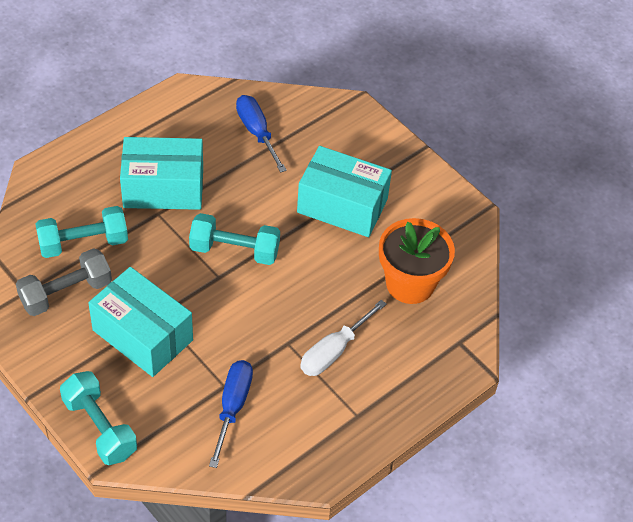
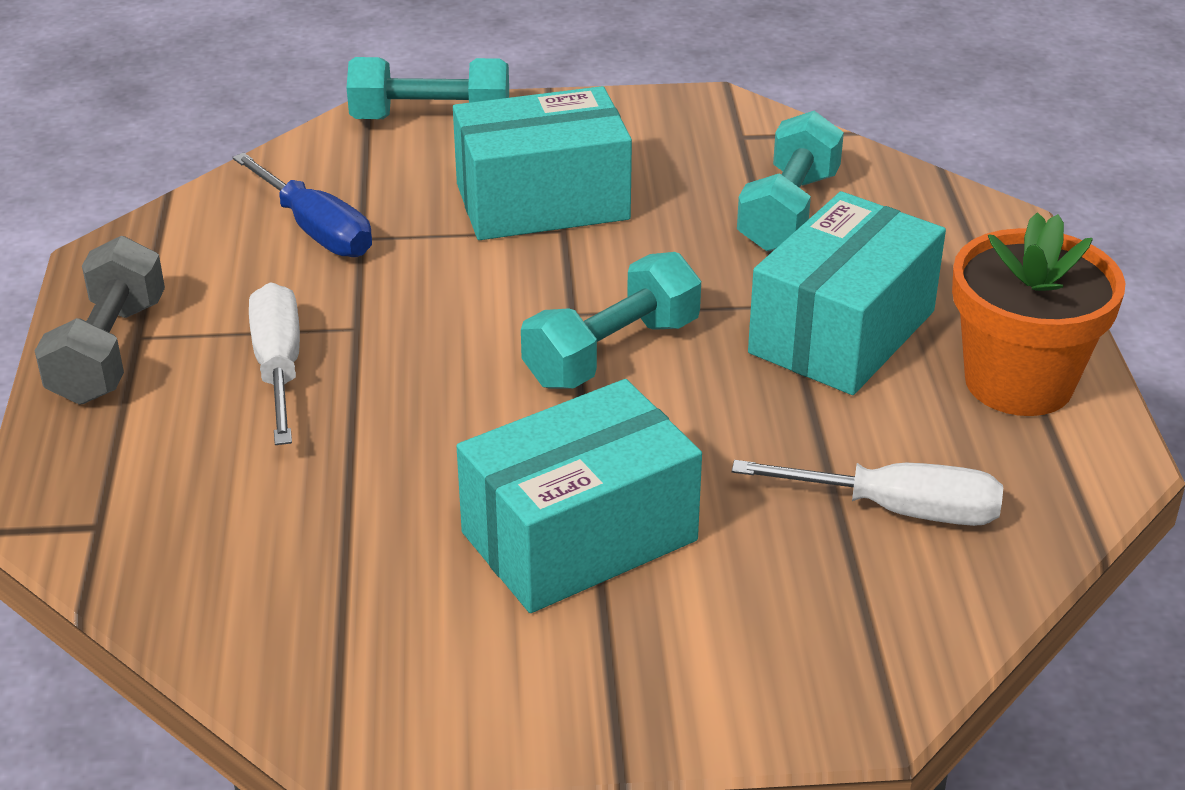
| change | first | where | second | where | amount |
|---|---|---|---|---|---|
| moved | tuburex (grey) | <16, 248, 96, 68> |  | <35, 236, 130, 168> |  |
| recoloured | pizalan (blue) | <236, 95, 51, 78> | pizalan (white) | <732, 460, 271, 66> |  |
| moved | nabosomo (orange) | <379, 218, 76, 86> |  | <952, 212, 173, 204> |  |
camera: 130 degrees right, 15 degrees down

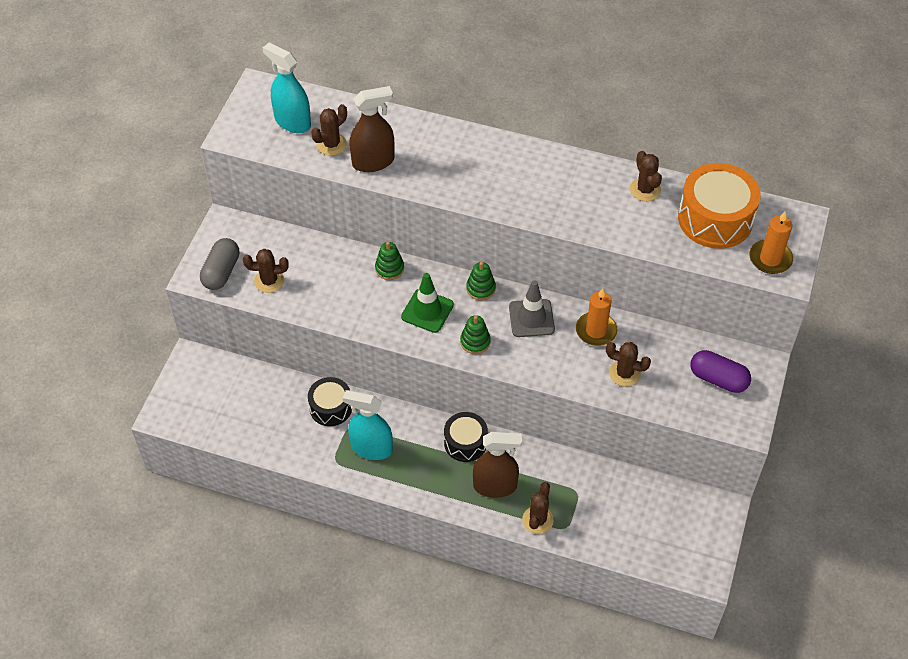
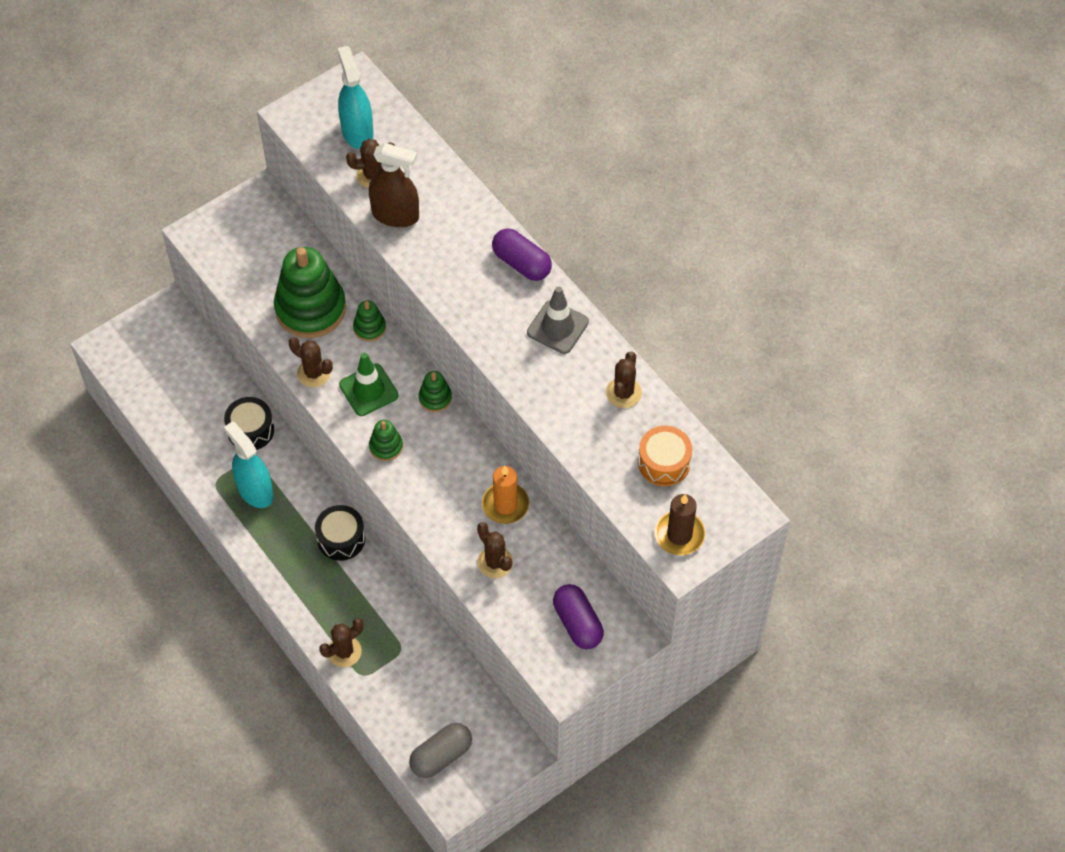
| change | first | where | second | where | amount |
|---|---|---|---|---|---|
| moved | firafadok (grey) | <200, 238, 40, 52> |  | <409, 723, 63, 55> |  |
| moved | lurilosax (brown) | <243, 249, 46, 44> |  | <289, 337, 44, 50> |  |
| removed | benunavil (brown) | <473, 432, 49, 66> |  |  |  |
| moved | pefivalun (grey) | <509, 280, 46, 57> |  | <527, 286, 62, 68> |  |
| resized | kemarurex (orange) | <678, 163, 83, 86> |  | <638, 426, 54, 60> | x0.61 |
| recoloured | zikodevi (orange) | <749, 212, 44, 62> | zikodevi (brown) | <655, 494, 50, 61> |  |
| added |  |  | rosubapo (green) | <274, 247, 72, 91> |  |
| added |  |  | firafadok (purple) | <492, 229, 60, 52> |  |
camera: 35 degrees right, 5 degrees up

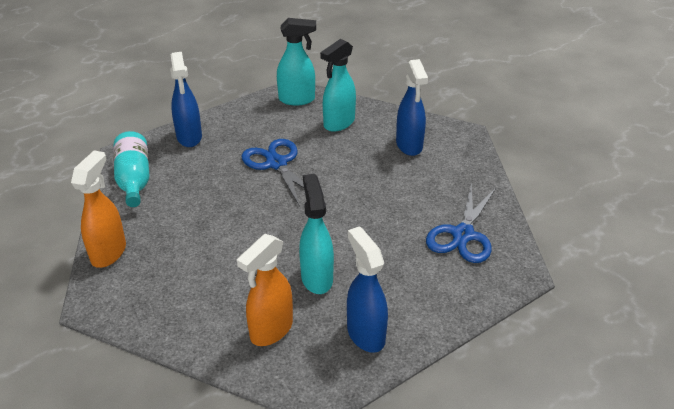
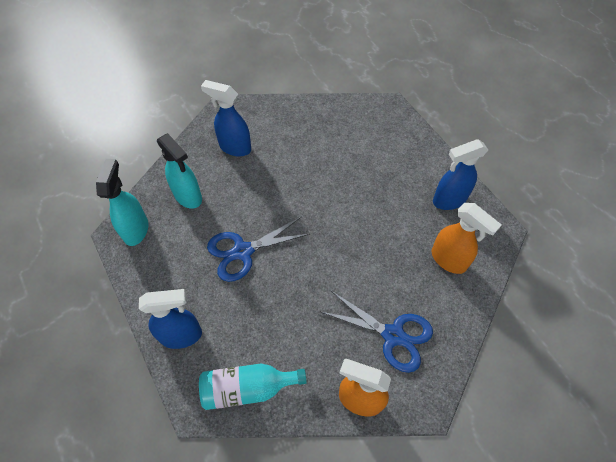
| change | first | where | second | where | amount |
|---|---|---|---|---|---|
| removed | benunavil (turquoise) | <299, 174, 35, 120> |  |  |  |
| turned | benunavil (blue) | <396, 59, 32, 97> |  | <201, 80, 50, 76> | 150 degrees counterclockwise |
| moved | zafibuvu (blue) | <426, 183, 70, 80> |  | <321, 291, 112, 82> |  |
camera: 85 degrees left, 20 degrees up

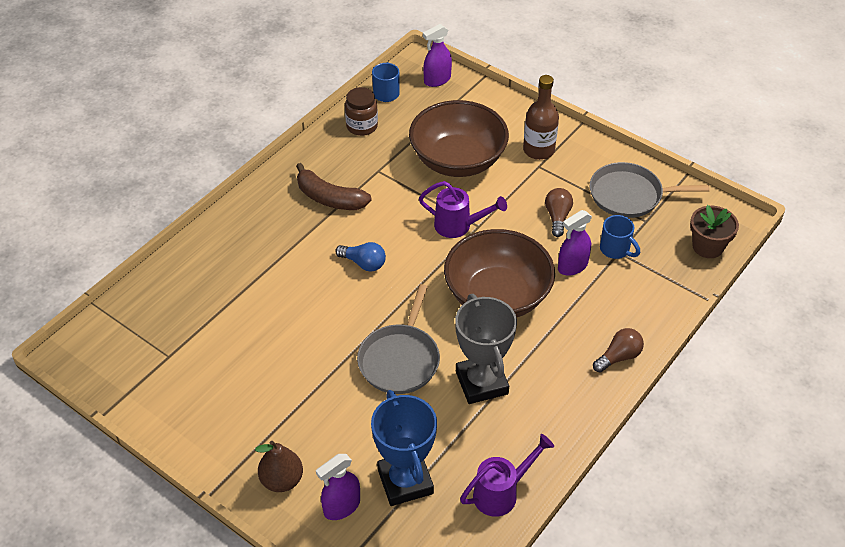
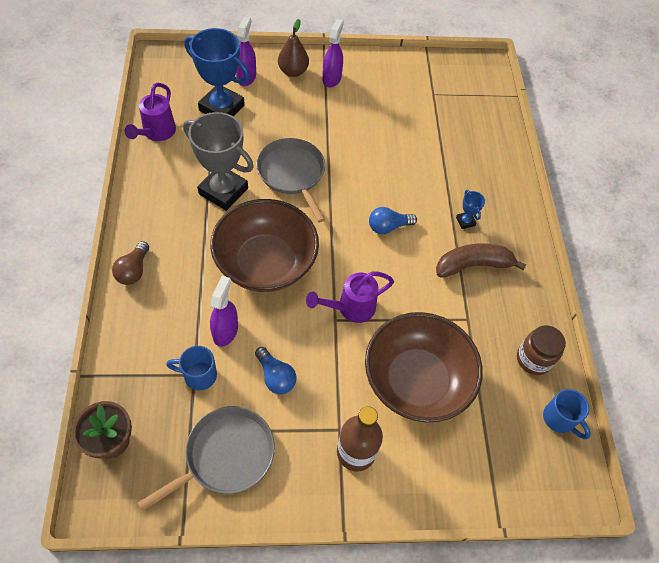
| change | first | where | second | where | amount |
|---|---|---|---|---|---|
| moved | benunavil (purple) | <423, 24, 29, 63> |  | <322, 19, 22, 68> |  |
| recoloured | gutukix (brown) | <545, 188, 28, 49> | gutukix (blue) | <255, 347, 41, 47> |  |
| added |  |  | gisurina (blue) | <456, 190, 29, 39> |  |
camera: 135 degrees right, 10 degrees up

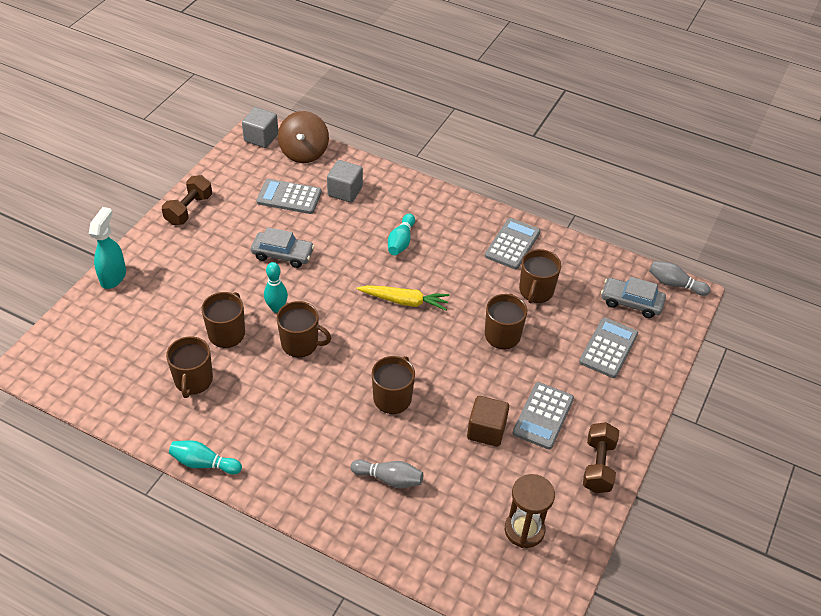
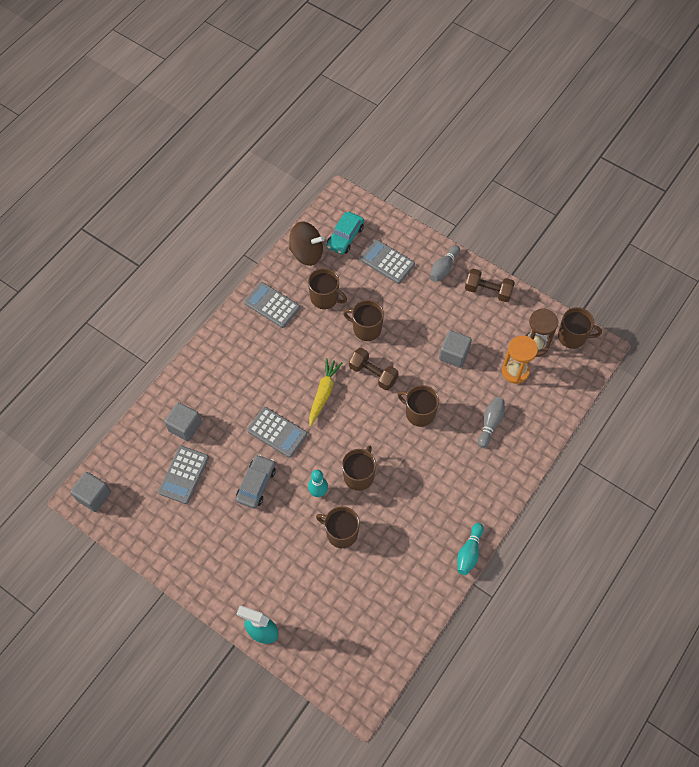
| change | first | where | second | where | amount |
|---|---|---|---|---|---|
| moved | tuburex (brown) | <162, 175, 50, 50> |  | <349, 348, 49, 42> |  |
| moved | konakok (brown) | <166, 337, 47, 61> |  | <558, 307, 44, 42> |  |
| moved | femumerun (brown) | <278, 111, 51, 52> |  | <289, 221, 36, 45> |  |
| removed | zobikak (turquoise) | <388, 214, 27, 41> |  |  |  |
| recoloured | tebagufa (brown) | <467, 396, 42, 51> | tebagufa (grey) | <439, 330, 33, 38> |  |
| moved | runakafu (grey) | <513, 382, 61, 67> |  | <247, 407, 60, 51> |  |
| recoloured | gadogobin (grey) | <601, 277, 65, 41> | gadogobin (turquoise) | <326, 212, 38, 43> |  |
| moved | zobikak (grey) | <649, 261, 62, 35> |  | <430, 245, 30, 37> |  |
| added |  |  | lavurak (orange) | <502, 336, 36, 48> |  |
camera: 80 degrees left, 15 degrees up

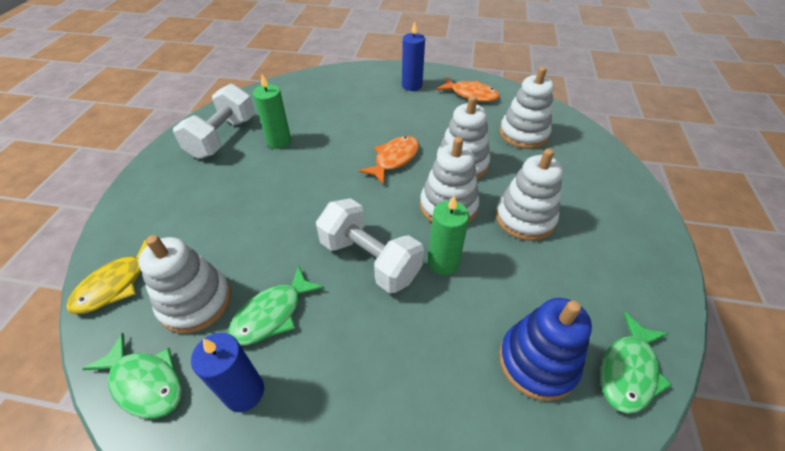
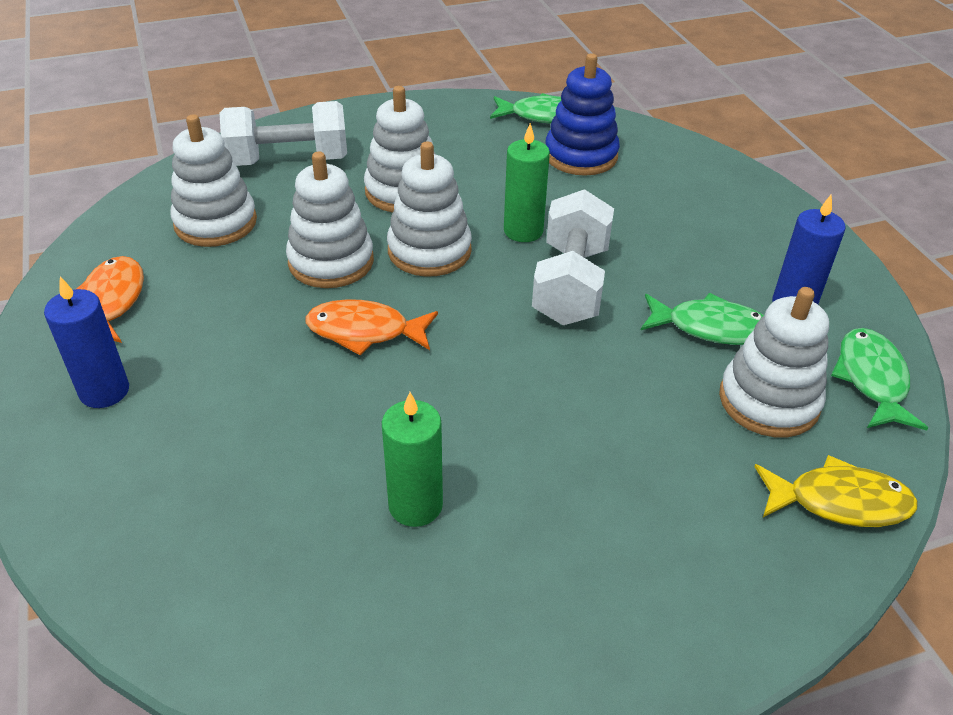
| change | first | where | second | where | amount |
|---|---|---|---|---|---|
| moved | tuburex (white) | <173, 83, 82, 76> |  | <220, 101, 127, 65> |  |
camera: 120 degrees left, 5 degrees down

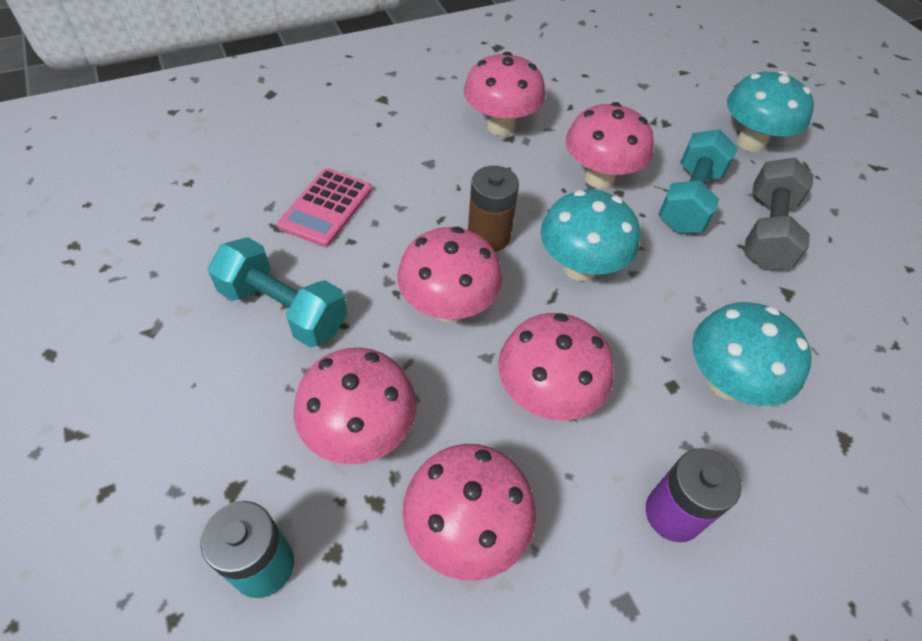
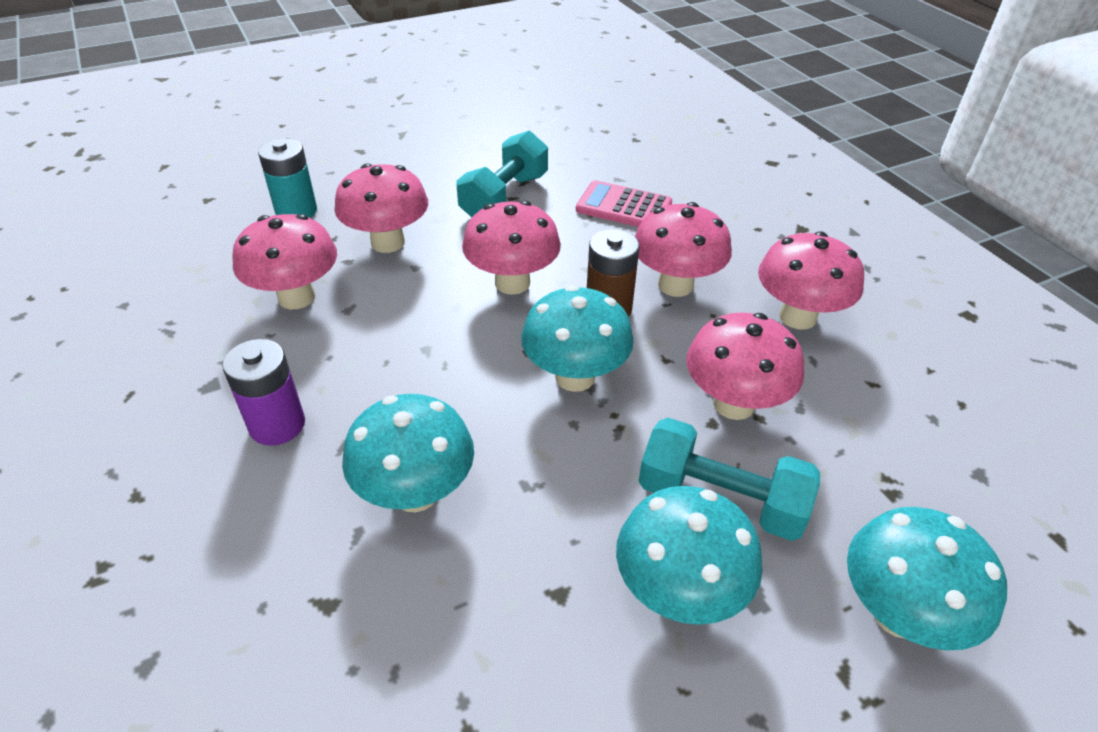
| change | first | where | second | where | amount |
|---|---|---|---|---|---|
| moved | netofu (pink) | <498, 313, 116, 107> |  | <635, 202, 97, 95> |  |
| replaced | tuburex (grey) | <744, 158, 69, 111> | netofu (turquoise) | <616, 486, 147, 139> |  |
camera: 90 degrees right, 10 degrees down

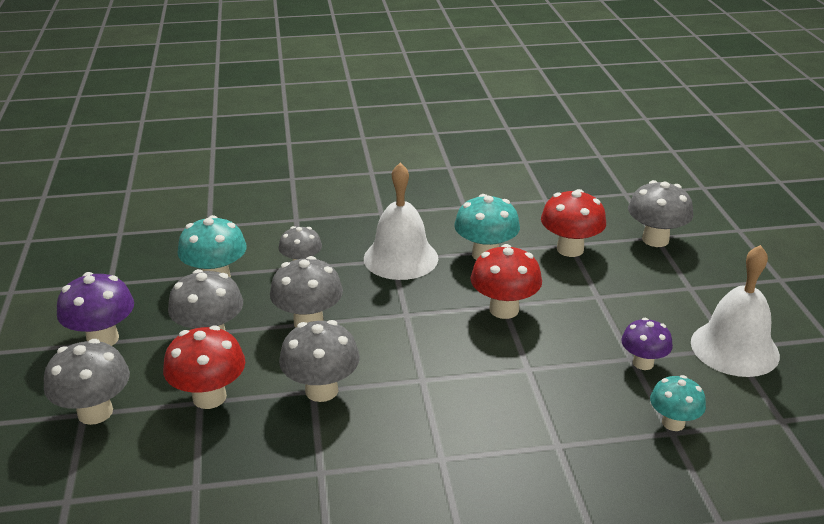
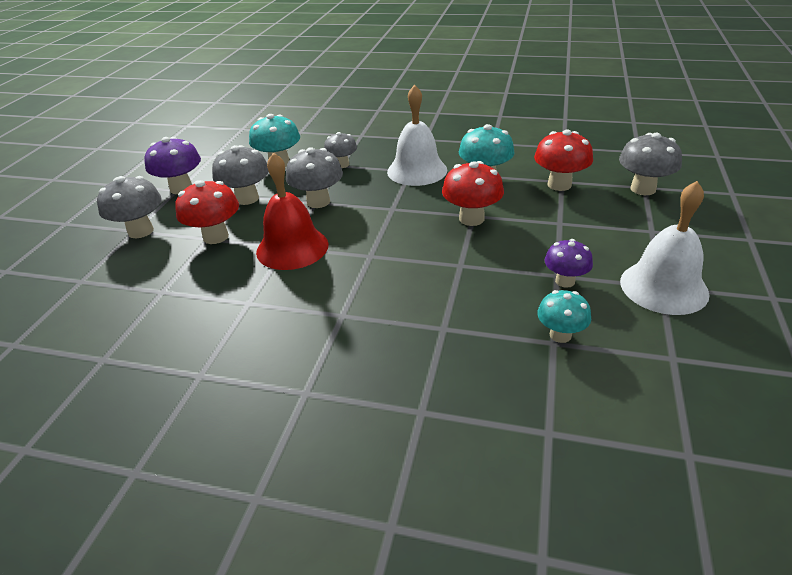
| change | first | where | second | where | amount |
|---|---|---|---|---|---|
| replaced | netofu (grey) | <279, 320, 81, 82> | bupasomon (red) | <256, 152, 72, 118> |  |
camera: 25 degrees right, 5 degrees up

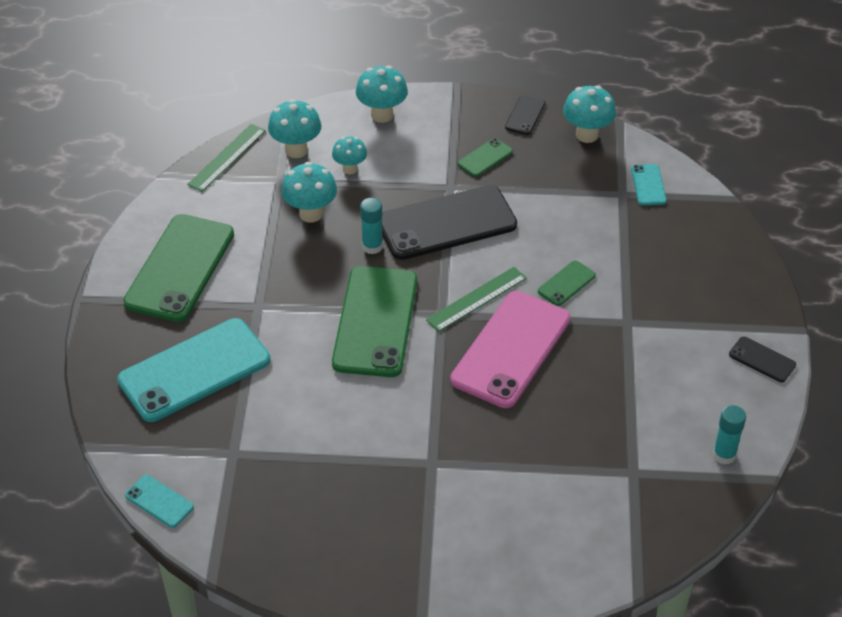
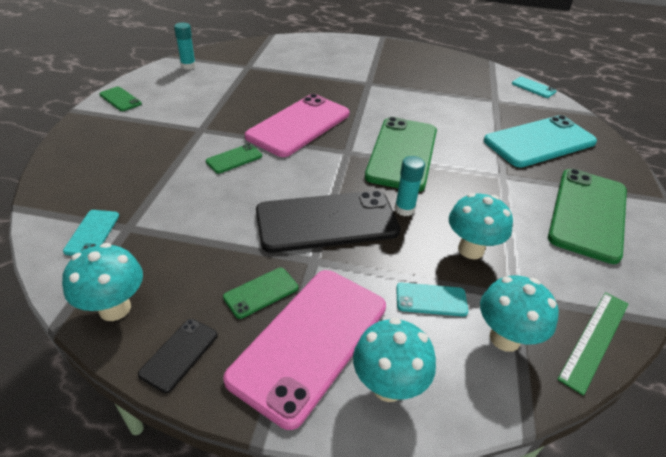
| change | first | where | second | where | amount |
|---|---|---|---|---|---|
| replaced | netofu (turquoise) | <332, 137, 35, 37> | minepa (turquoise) | <396, 283, 72, 33> |  |
| removed | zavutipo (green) | <426, 267, 101, 65> |  |  |  |
| recoloured | minepa (black) | <729, 337, 67, 45> | minepa (green) | <99, 87, 43, 24> |  |
| added |  |  | minepa (pink) | <223, 270, 163, 160> |  |
camera: 175 degrees left, 5 degrees down

